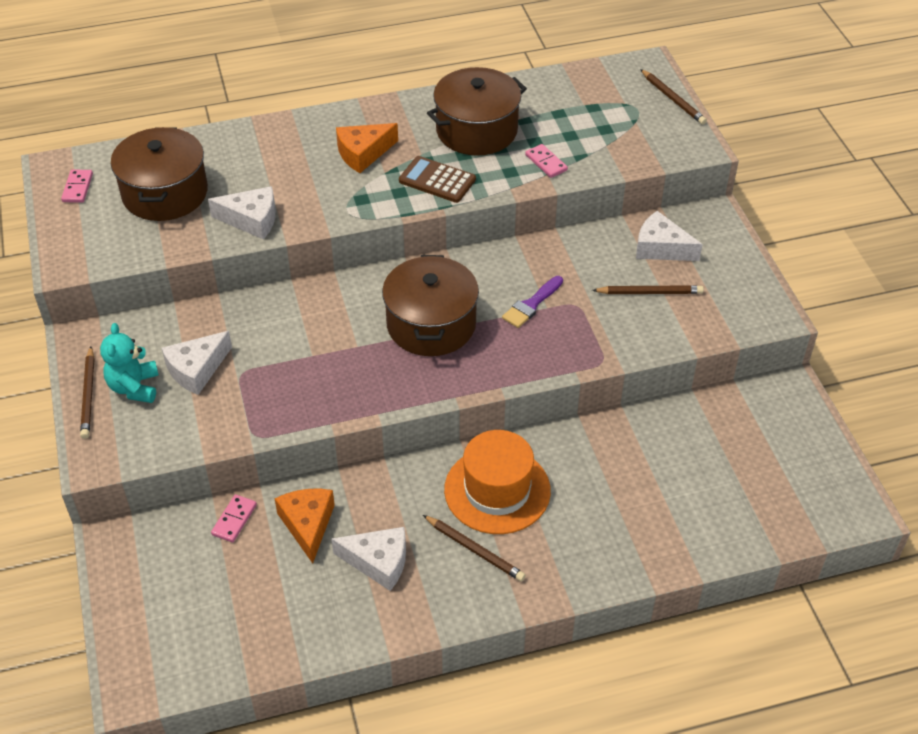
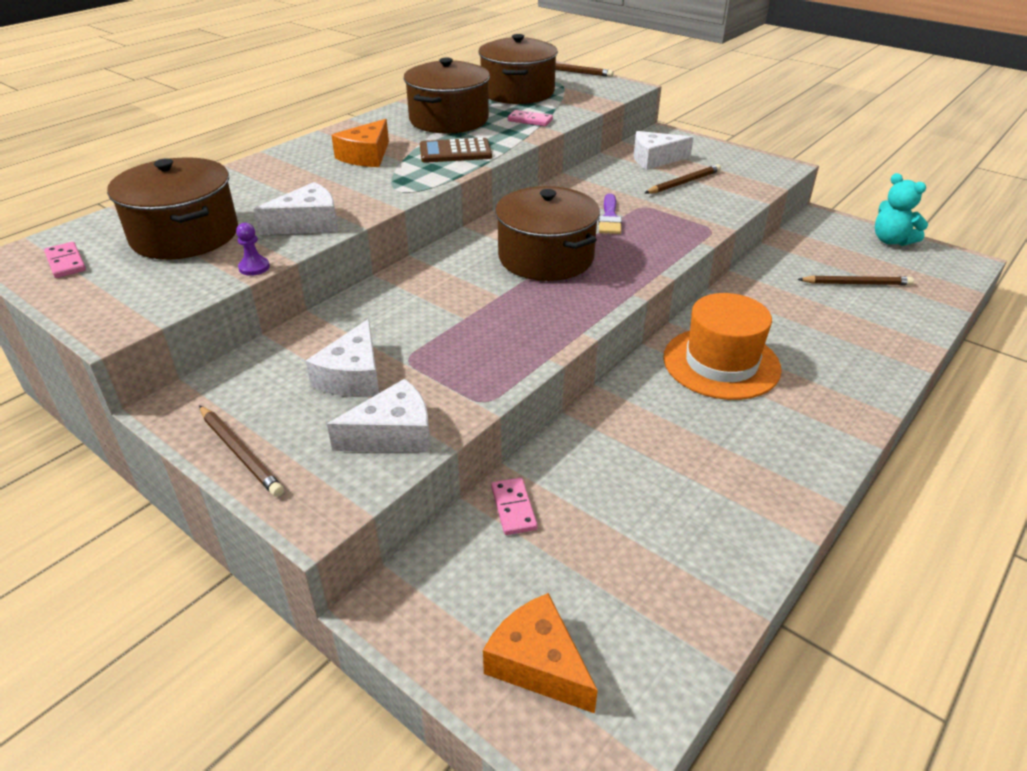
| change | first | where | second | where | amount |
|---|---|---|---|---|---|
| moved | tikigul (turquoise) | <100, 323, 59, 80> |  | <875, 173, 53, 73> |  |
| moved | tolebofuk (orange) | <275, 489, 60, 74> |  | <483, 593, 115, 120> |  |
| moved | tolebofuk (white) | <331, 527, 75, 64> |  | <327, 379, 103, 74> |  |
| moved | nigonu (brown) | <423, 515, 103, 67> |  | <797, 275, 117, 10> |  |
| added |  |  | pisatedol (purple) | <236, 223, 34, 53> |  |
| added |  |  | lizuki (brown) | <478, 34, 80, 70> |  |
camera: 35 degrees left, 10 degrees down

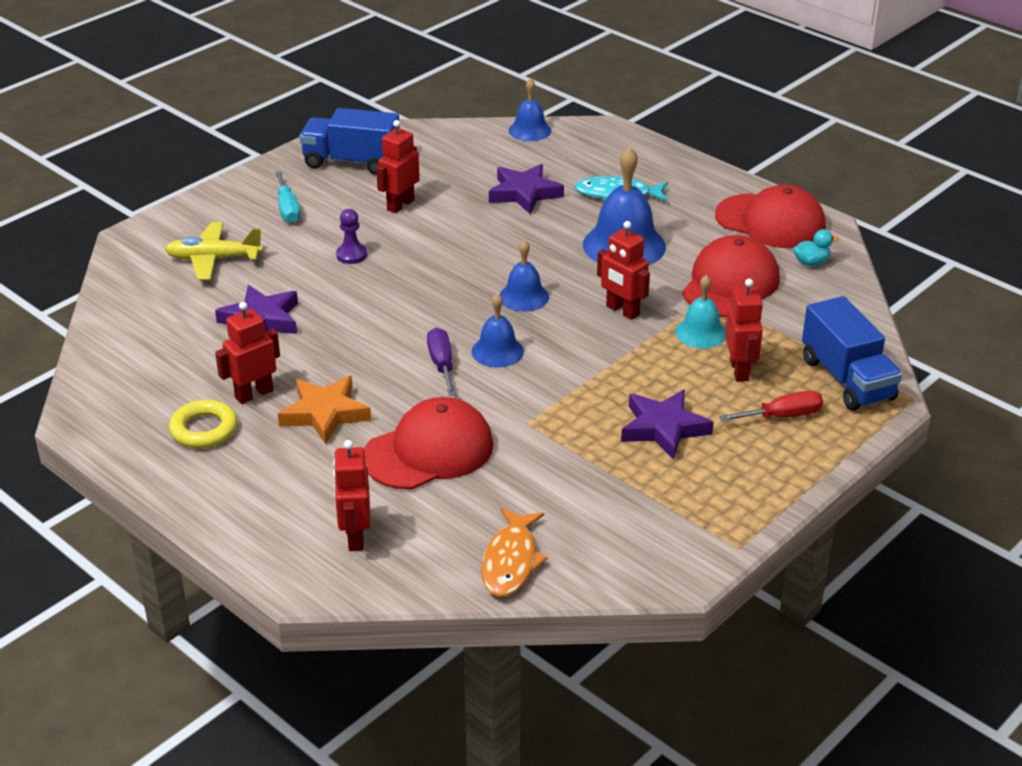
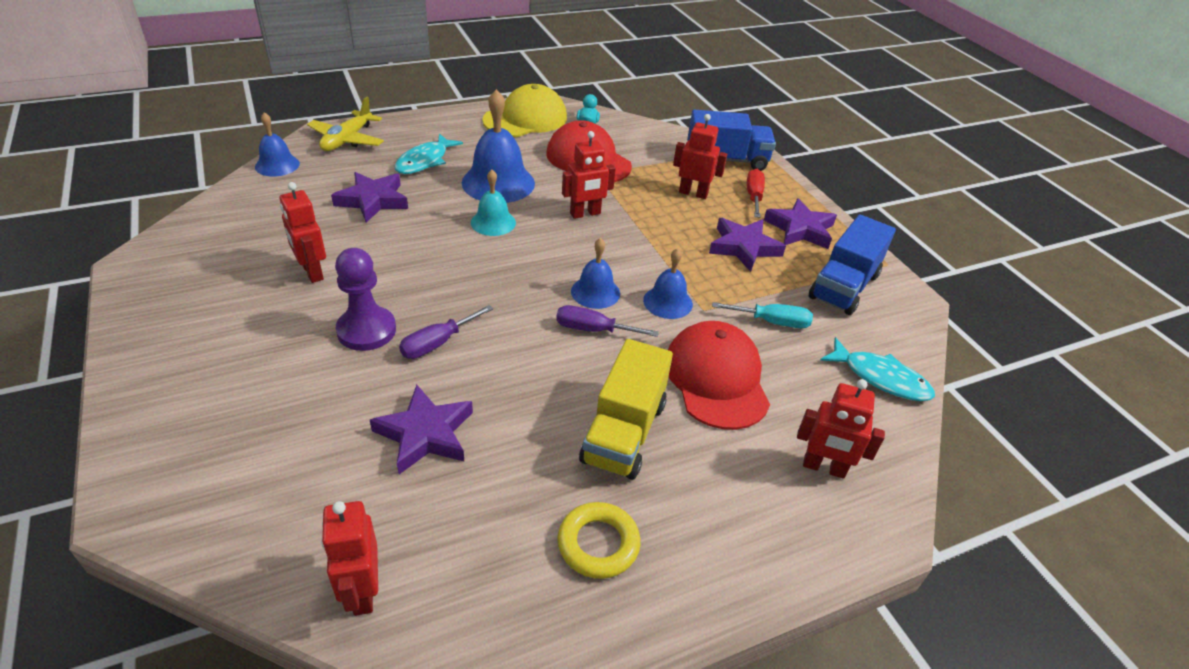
| change | first | where | second | where | amount |
|---|---|---|---|---|---|
| moved | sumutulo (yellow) | <165, 222, 98, 58> |  | <307, 97, 77, 54> |  |
| moved | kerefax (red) | <215, 302, 65, 102> |  | <321, 501, 57, 115> |  |
| moved | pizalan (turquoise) | <276, 171, 24, 52> |  | <712, 302, 101, 26> |  |
| replaced | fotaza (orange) | <278, 376, 93, 69> | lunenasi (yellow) | <579, 339, 94, 141> |  |
| moved | lunenasi (blue) | <299, 108, 101, 67> |  | <809, 215, 87, 100> |  |
| resized | pisatedol (purple) | <336, 209, 31, 55> |  | <335, 248, 61, 103> | x1.67 |
| recoloured | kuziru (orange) | <481, 507, 67, 90> | kuziru (turquoise) | <820, 337, 115, 64> |  |
| moved | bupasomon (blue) | <500, 240, 49, 72> |  | <643, 248, 50, 71> |  |
| moved | bupasomon (turquoise) | <675, 275, 51, 73> |  | <471, 170, 45, 66> |  |
| recoloured | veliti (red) | <715, 185, 111, 63> | veliti (yellow) | <482, 84, 85, 53> |  |
| added |  |  | pizalan (purple) | <399, 305, 94, 54> |  |
| added |  |  | fotaza (purple) | <764, 198, 73, 51> |  |
camera: 70 degrees left, 5 degrees up

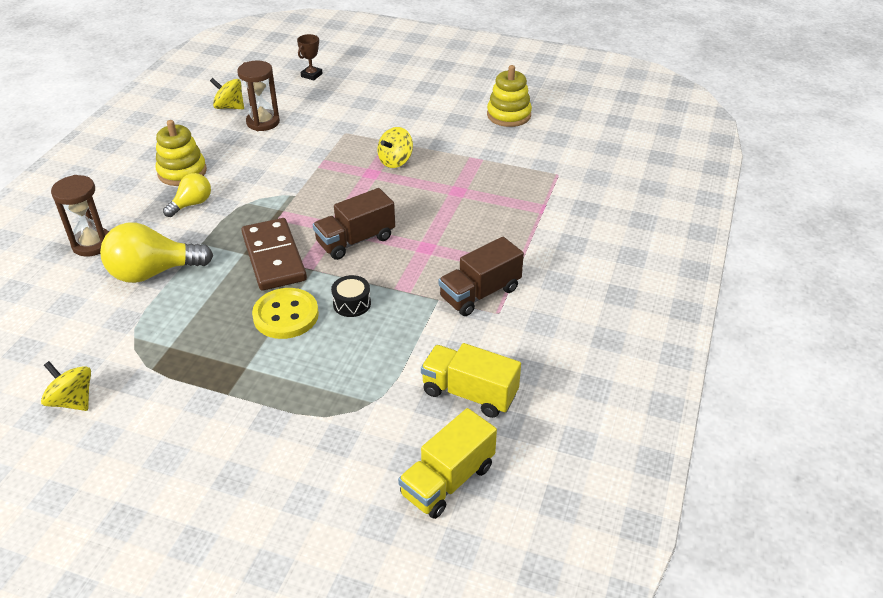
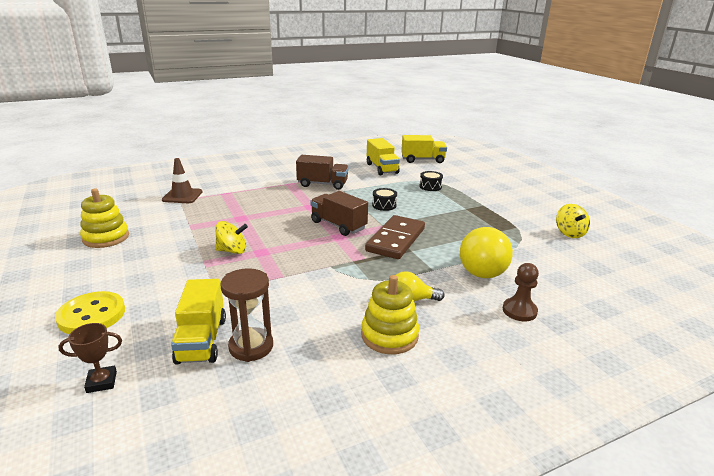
| change | first | where | second | where | amount |
|---|---|---|---|---|---|
| replaced | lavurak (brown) | <51, 175, 58, 81> | pisatedol (brown) | <503, 263, 36, 58> |  |
| turned | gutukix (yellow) | <100, 223, 113, 60> |  | <460, 227, 53, 51> | 75 degrees clockwise |
| removed | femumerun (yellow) | <210, 78, 34, 31> |  |  |  |
| moved | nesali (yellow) | <252, 288, 67, 51> |  | <55, 291, 70, 43> |  |
| turned | lunenasi (brown) | <313, 188, 82, 72> |  | <310, 191, 58, 45> | 150 degrees counterclockwise |
| added |  |  | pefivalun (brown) | <162, 158, 41, 45> |  |
| added |  |  | lunenasi (yellow) | <171, 279, 55, 86> |  |
| added |  |  | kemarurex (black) | <420, 171, 23, 20> |  |
camera: 135 degrees left, 15 degrees down

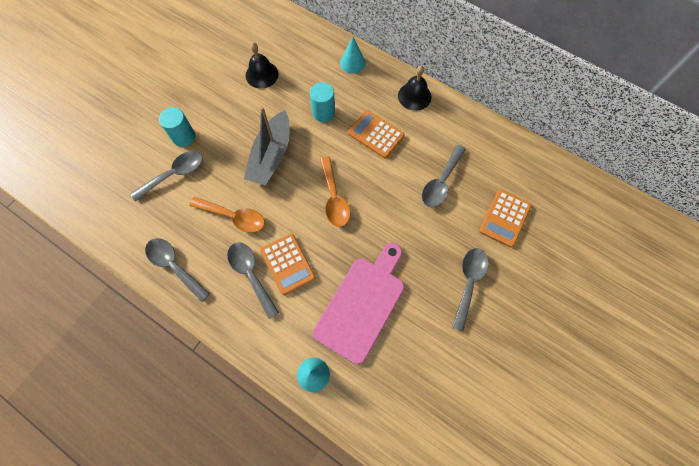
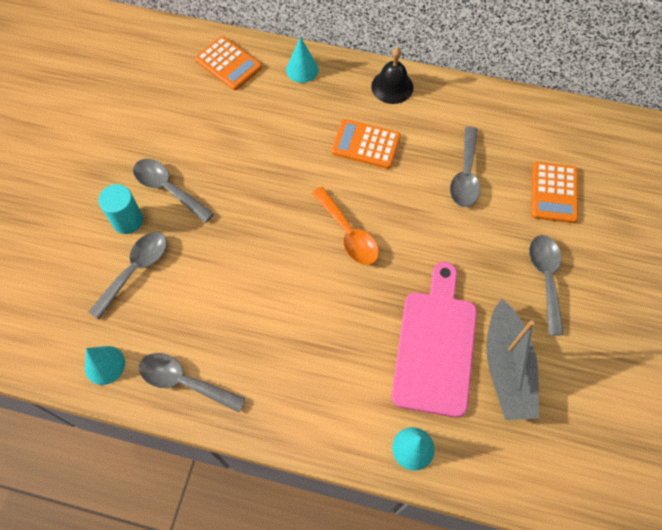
| change | first | where | second | where | amount |
|---|---|---|---|---|---|
| removed | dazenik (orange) | <189, 197, 76, 36> |  |  |  |
| moved | dazenik (grey) | <227, 242, 52, 77> |  | <133, 159, 81, 64> |  |
| moved | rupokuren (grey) | <244, 107, 46, 79> |  | <487, 299, 52, 121> |  |
| removed | bupasomon (black) | <246, 43, 32, 45> |  |  |  |
| moved | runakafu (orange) | <260, 234, 56, 62> |  | <195, 36, 67, 54> |  |
| removed | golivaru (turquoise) | <310, 82, 25, 40> |  |  |  |
| added |  |  | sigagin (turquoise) | <85, 346, 40, 39> |  |
camera: 20 degrees left, 5 degrees down

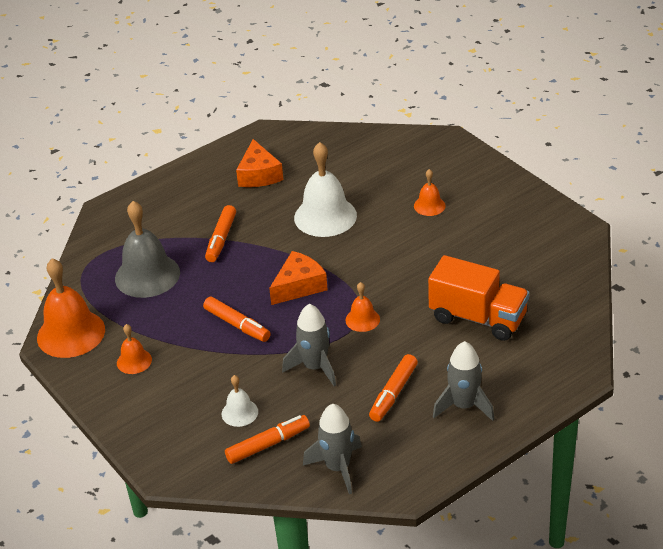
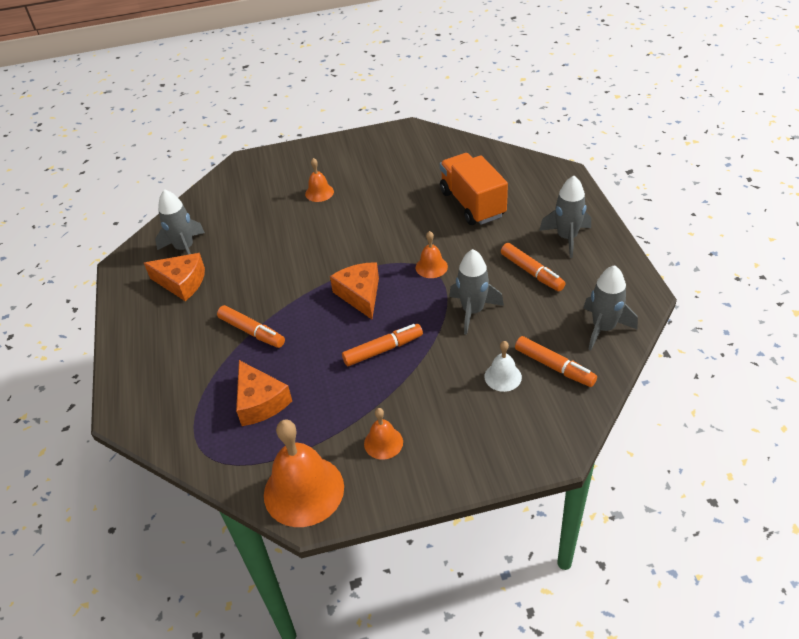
| change | first | where | second | where | amount |
|---|---|---|---|---|---|
| replaced | bupasomon (grey) | <115, 201, 65, 97> | tolebofuk (orange) | <236, 360, 56, 66> |  |
| turned | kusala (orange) | <225, 415, 85, 49> |  | <515, 336, 82, 51> | 135 degrees clockwise |
| removed | bupasomon (white) | <294, 142, 63, 95> |  |  |  |
| turned | lunenasi (orange) | <428, 255, 101, 86> |  | <440, 153, 68, 72> | 75 degrees counterclockwise |
| added |  |  | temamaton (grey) | <155, 189, 50, 66> |  |
camera: 65 degrees left, 5 degrees up

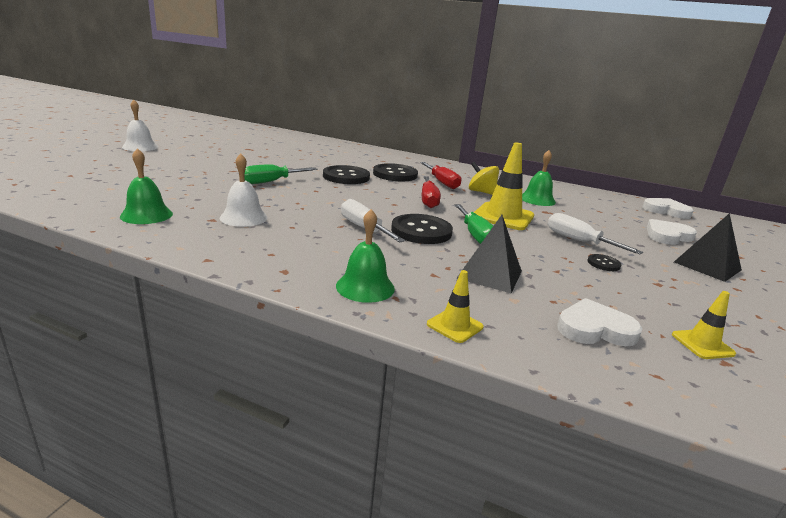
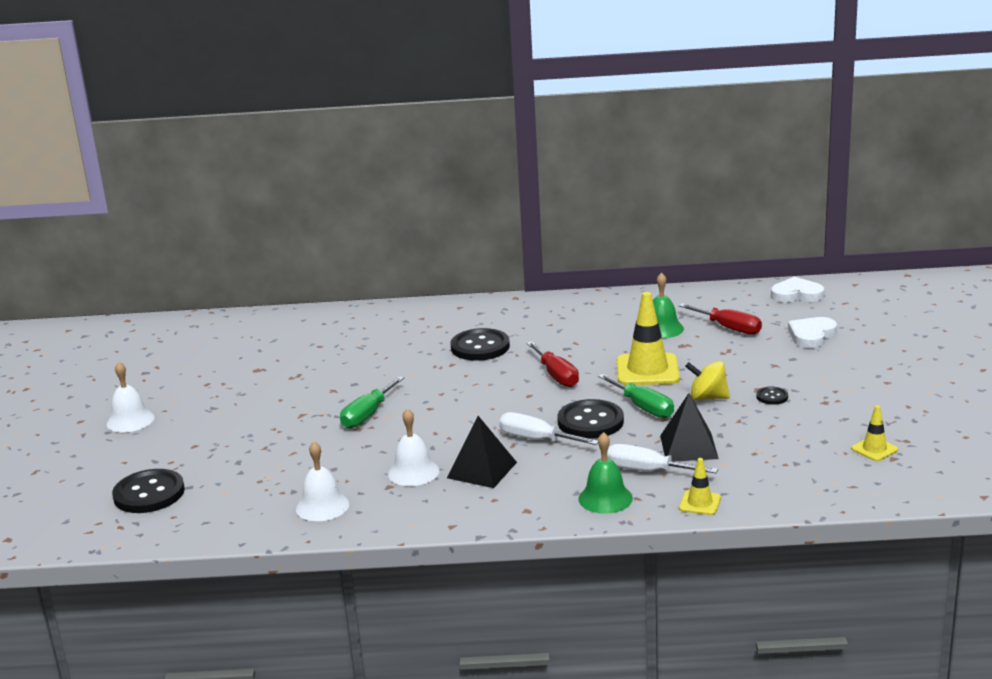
| change | first | where | second | where | amount |
|---|---|---|---|---|---|
| recoloured | bupasomon (green) | <120, 148, 53, 76> | bupasomon (white) | <296, 441, 53, 80> |  |
| moved | nesali (black) | <323, 165, 47, 19> |  | <112, 469, 73, 44> |  |
| moved | pizalan (red) | <420, 162, 41, 27> |  | <679, 303, 83, 32> |  |
| moved | femumerun (yellow) | <469, 162, 30, 33> |  | <685, 361, 45, 39> |  |
| moved | pizalan (white) | <548, 213, 95, 41> |  | <607, 444, 111, 29> |  |
| removed | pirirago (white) | <557, 298, 85, 48> |  |  |  |
| moved | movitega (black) | <674, 213, 68, 69> |  | <447, 416, 70, 72> |  |
camera: 20 degrees left, 0 degrees up

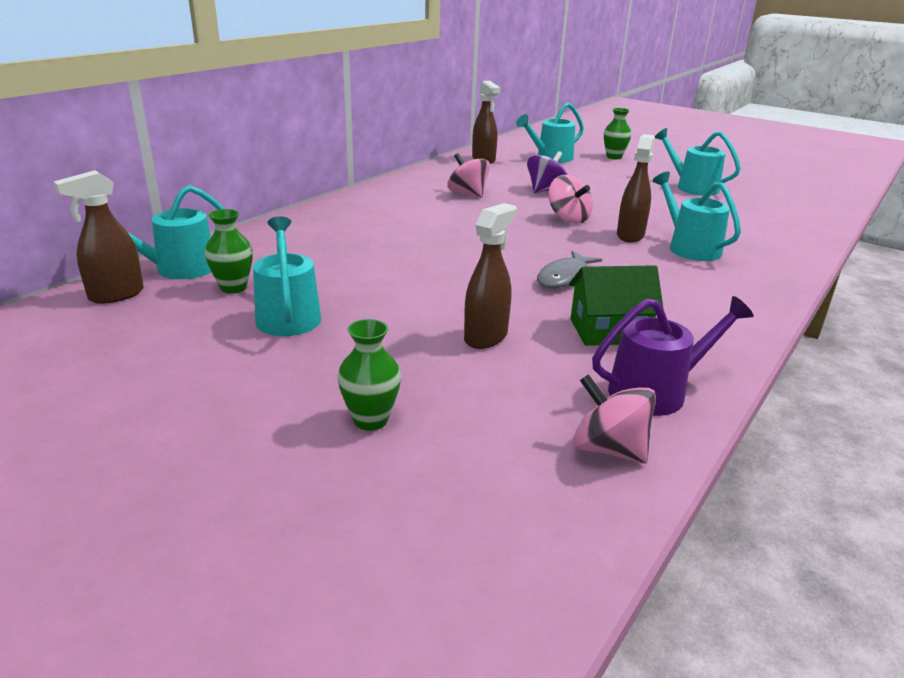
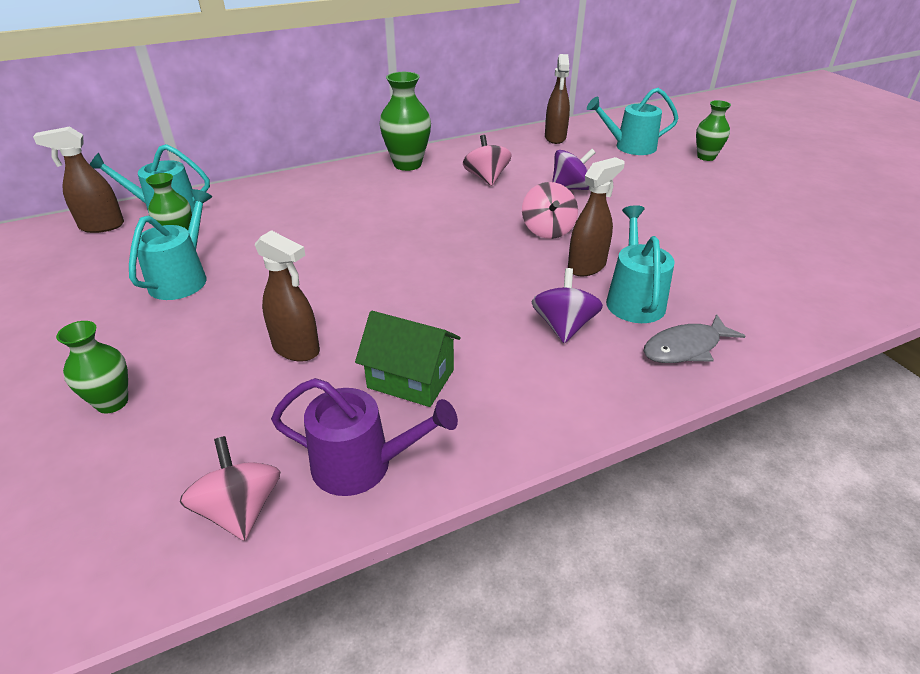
| change | first | where | second | where | amount |
|---|---|---|---|---|---|
| turned | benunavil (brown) | <464, 203, 53, 146> |  | <255, 230, 65, 131> | 60 degrees clockwise |
| moved | kuziru (grey) | <537, 251, 65, 37> |  | <644, 314, 101, 49> |  |
| removed | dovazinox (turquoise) | <655, 128, 86, 68> |  |  |  |
| added |  |  | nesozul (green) | <380, 72, 51, 99> |  |
| added |  |  | femumerun (purple) | <531, 268, 72, 75> |  |
camera: 30 degrees right, 10 degrees up

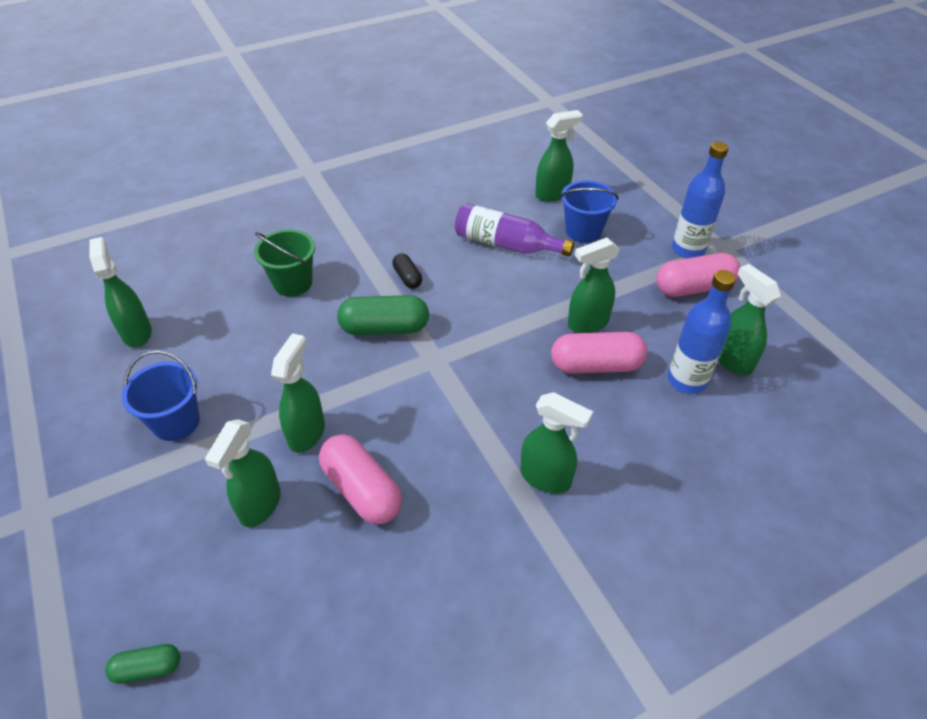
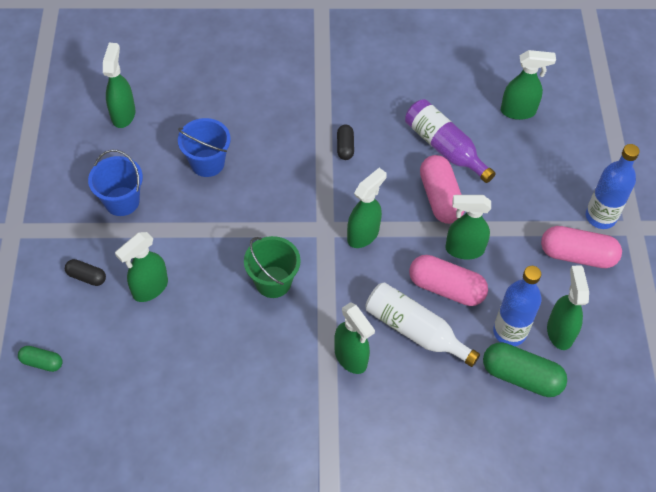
| change | first | where | second | where | amount |
|---|---|---|---|---|---|
| moved | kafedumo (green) | <254, 229, 61, 67> |  | <244, 236, 57, 62> |  |
| moved | benunavil (green) | <271, 333, 54, 120> |  | <347, 168, 40, 80> |  |
| moved | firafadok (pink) | <319, 434, 83, 90> |  | <420, 155, 44, 69> |  |
| moved | firafadok (green) | <337, 295, 92, 40> |  | <483, 342, 84, 55> |  |
| moved | kafedumo (blue) | <560, 180, 59, 63> |  | <178, 118, 53, 59> |  |
| added |  |  | firafadok (black) | <65, 259, 41, 27> |  |
| added |  |  | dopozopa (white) | <365, 282, 115, 85> |  |
camera: 25 degrees right, 10 degrees up

